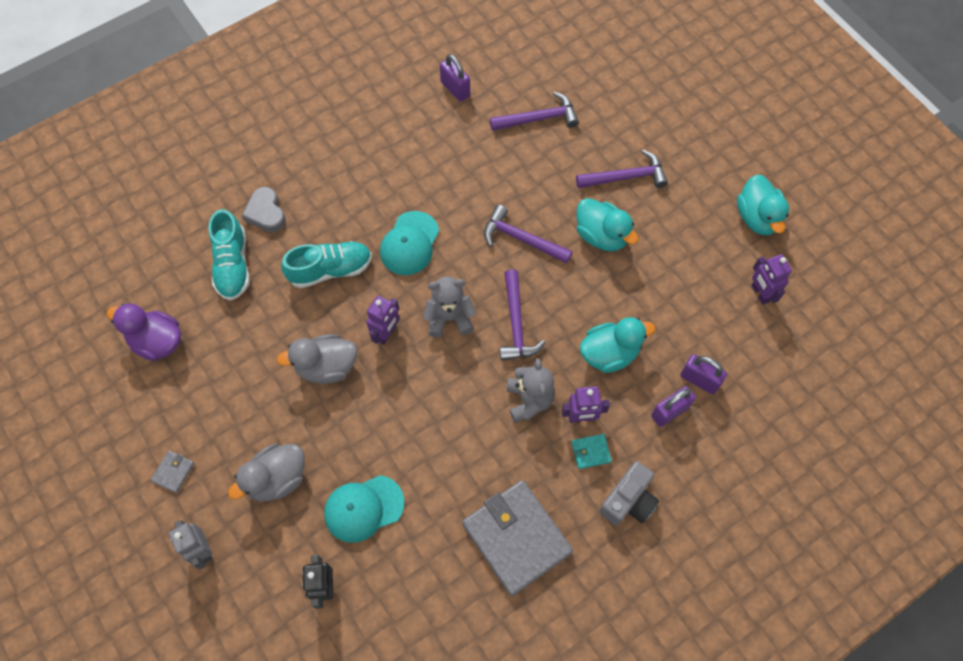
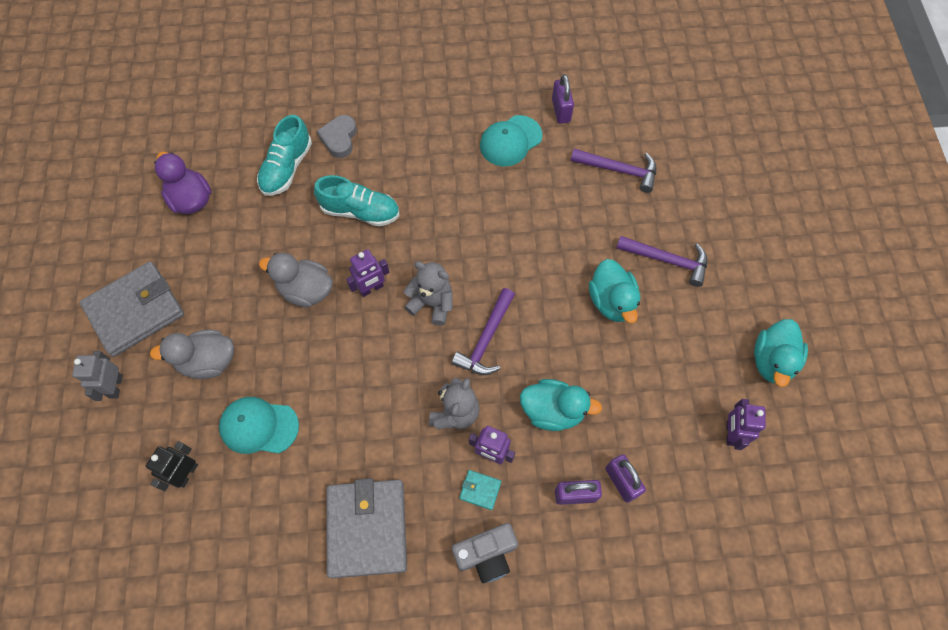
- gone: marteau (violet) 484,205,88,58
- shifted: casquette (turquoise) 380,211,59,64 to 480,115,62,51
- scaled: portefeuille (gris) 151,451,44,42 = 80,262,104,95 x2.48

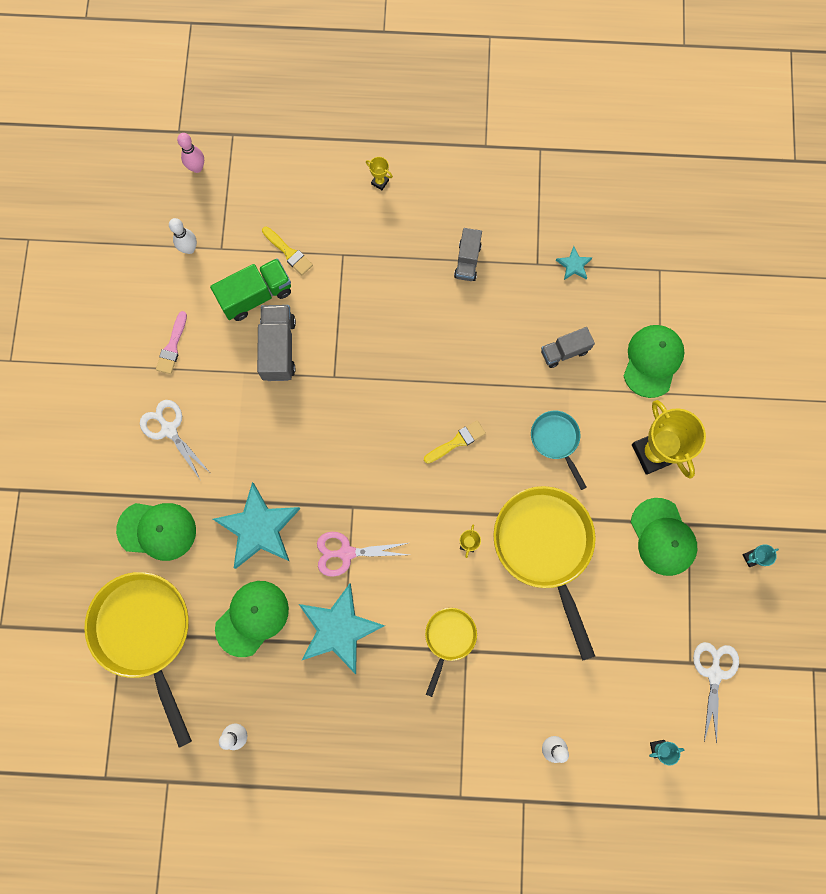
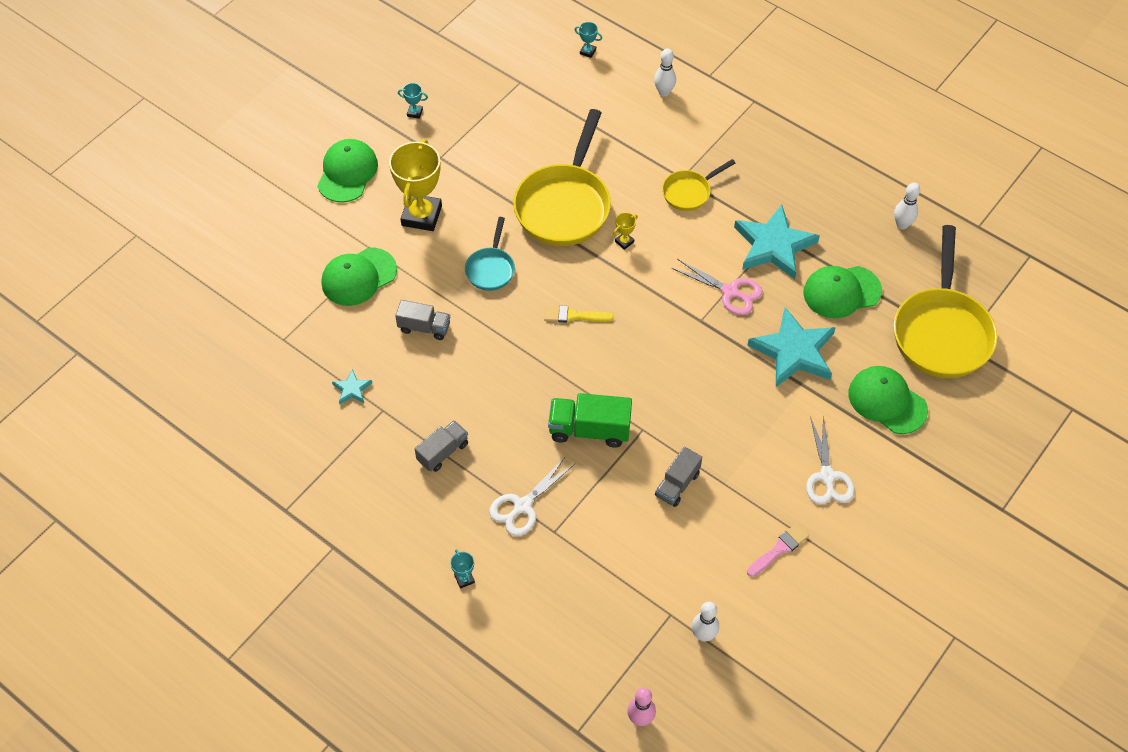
- gone: pinceau (jaune) 262,227,51,48
- shifted: camion (vert) 210,258,81,63 to 548,393,84,54
- shifted: casquette (vert) 631,498,66,78 to 317,139,61,64
- shifted: ciseaux (blanc) 693,642,46,102 to 489,456,86,80
- repainted: trophée (jaune) 366,157,27,33 to trophée (turquoise) 450,549,25,40
- scaled: camion (gris) 257,305,39,76 = 655,447,47,60 x0.66

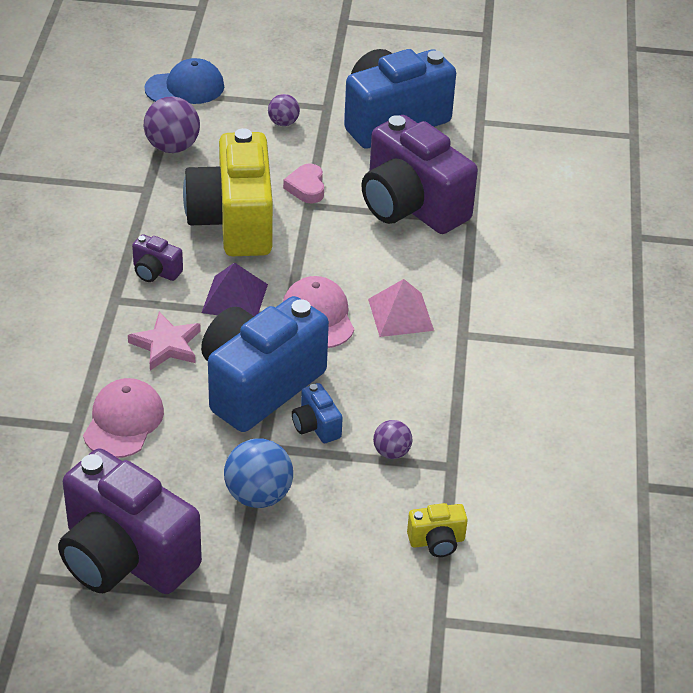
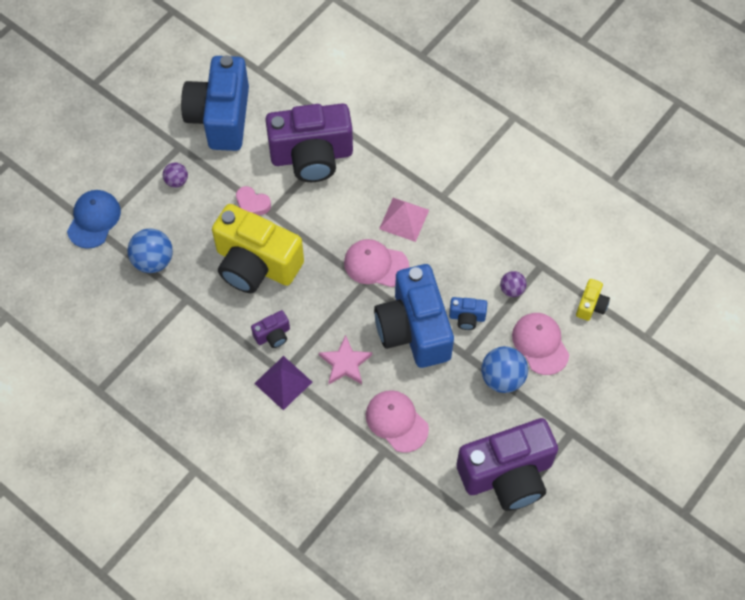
- new: casquette (rose) 512,313,57,62
- shifted: pyramide (violet) 201,262,67,54 to 254,356,58,54
- repainted: balle (violet) 144,96,56,57 to balle (bleu) 127,229,46,44

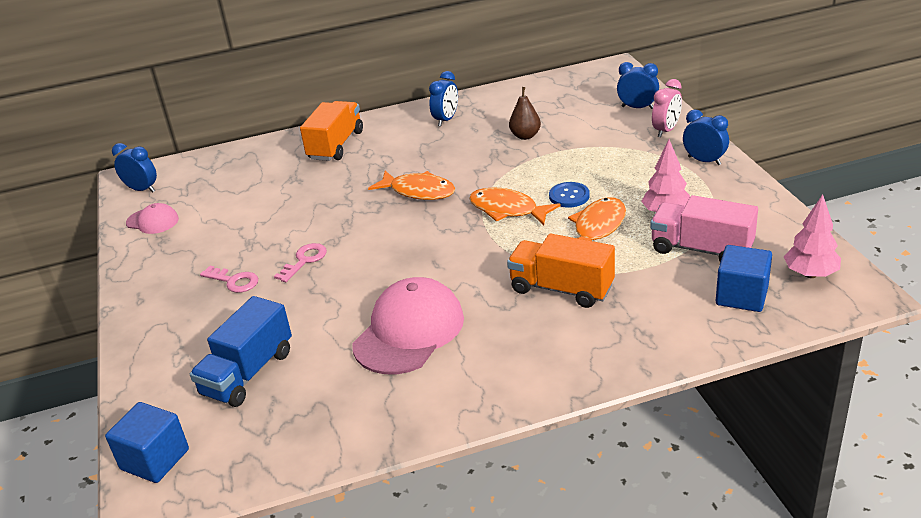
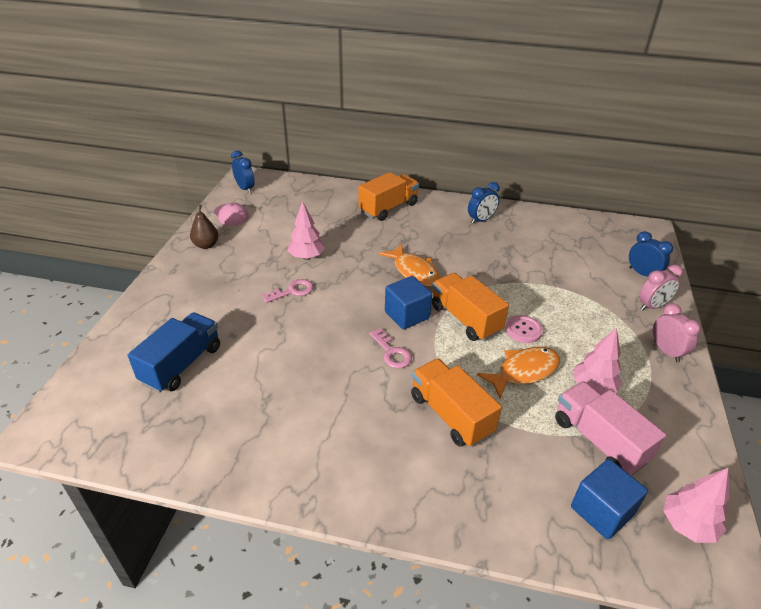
- gone: casquette (rose) 352,277,112,97
- new: arbre (rose) 288,201,37,59
- shifted: cube (bleu) 105,402,84,81 to 385,276,47,54
- shifted: clé (rose) 200,266,58,27 to 369,328,43,40
- shifted: poire (marron) 509,87,32,53 to 190,205,29,44
- swapped: poisson (orange) 469,187,91,38 to camion (orange) 432,273,77,68
- repainted: bouton (bleu) 549,182,41,26 to bouton (rose) 505,315,38,28
- repainted: réveil (bleu) 683,110,46,55 to réveil (rose) 653,303,48,59
- rotated: camion (bleu) 190,296,102,111 = 128,312,92,81 150 degrees clockwise

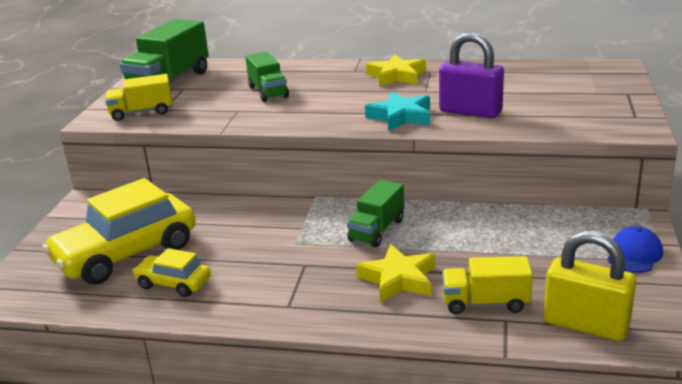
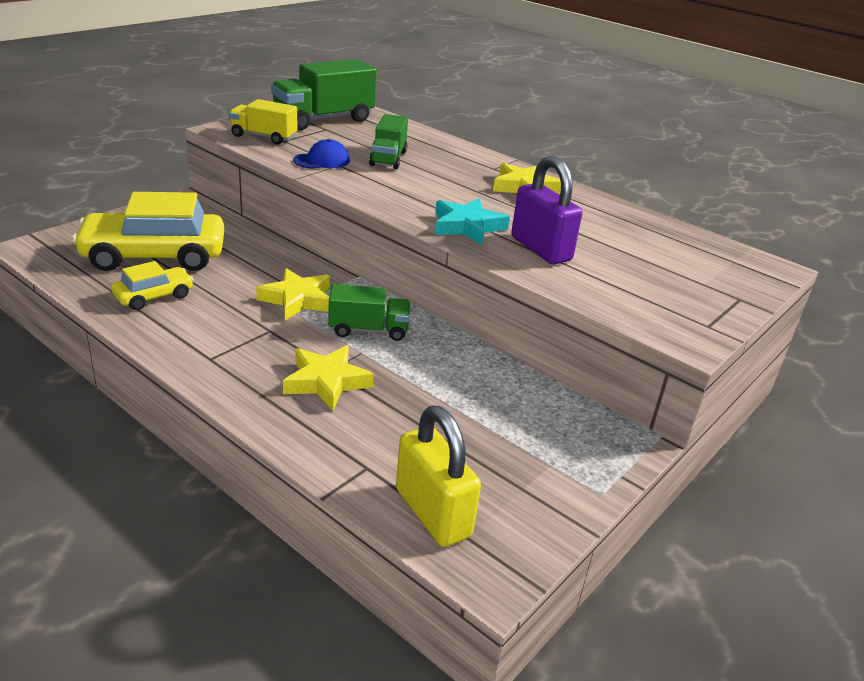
- gone: camion (jaune) 442,256,91,58
- new: étoile (jaune) 256,268,74,52
- shifted: casquette (bleu) 607,227,56,46 to 293,139,57,30
- rotated: voiture (jaune) 132,248,79,49 = 111,261,83,49 90 degrees clockwise
- rotated: camion (vert) 347,179,57,68 = 328,284,82,57 150 degrees counterclockwise

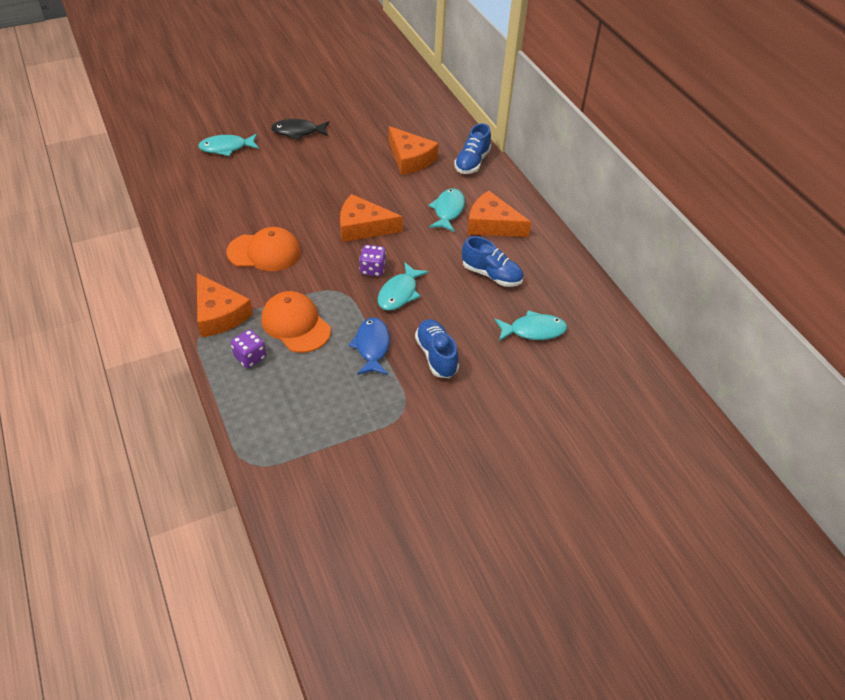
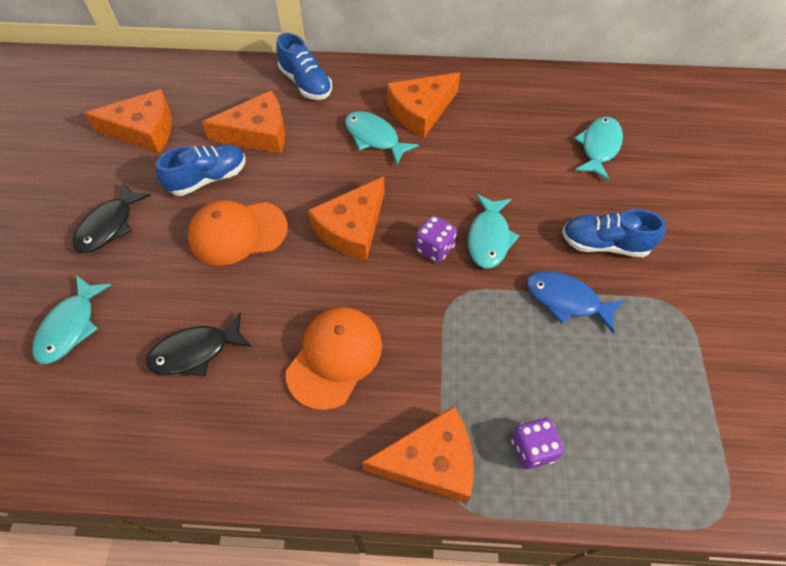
- new: fromage (orange) 84,89,88,64
- new: poisson (noir) 146,313,106,63
- shifted: casquette (orange) 261,291,70,62 to 188,200,100,66
- shifted: chaussure (bleu) 462,236,62,51 to 156,145,89,51
- rotated: poisson (turquoise) 378,262,51,49 = 468,194,51,75 45 degrees clockwise

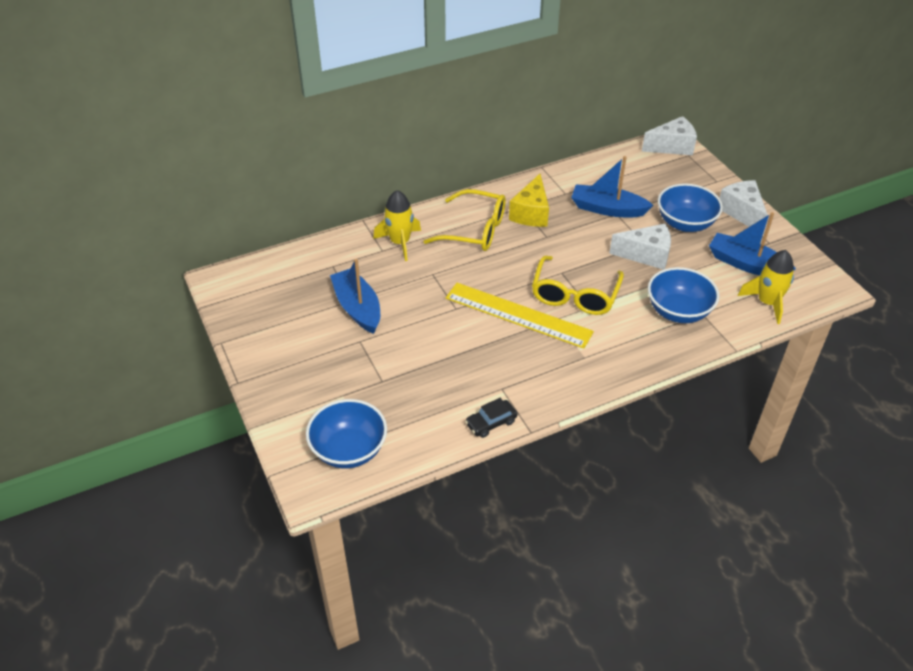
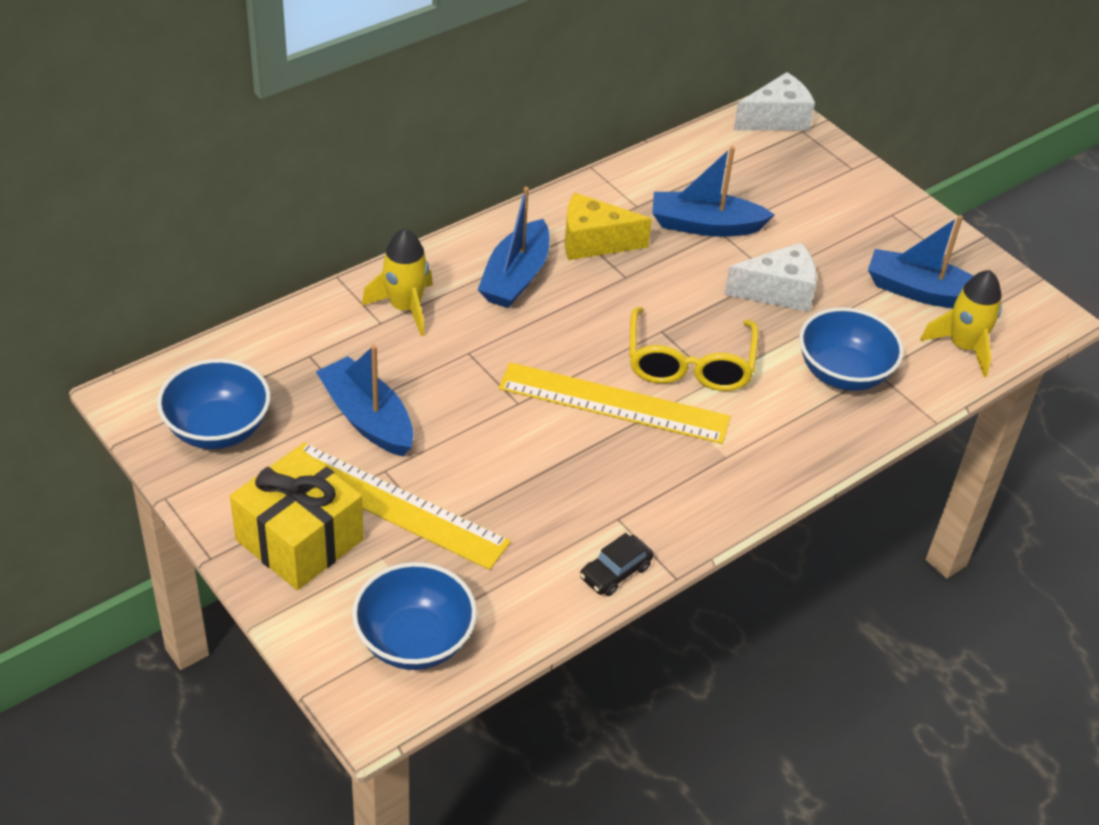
- gone: fromage (blanc) 720,180,48,47
- new: cadeau (jaune) 230,447,134,143
- new: règle (jaune) 299,442,212,128
- shifted: bol (bleu) 658,183,65,49 to 157,359,114,90
- swapped: lunettes (jaune) 423,189,83,62 to bateau (bleu) 478,187,71,121
- rotated: fromage (jaune) 509,174,40,53 = 565,193,87,67 90 degrees clockwise

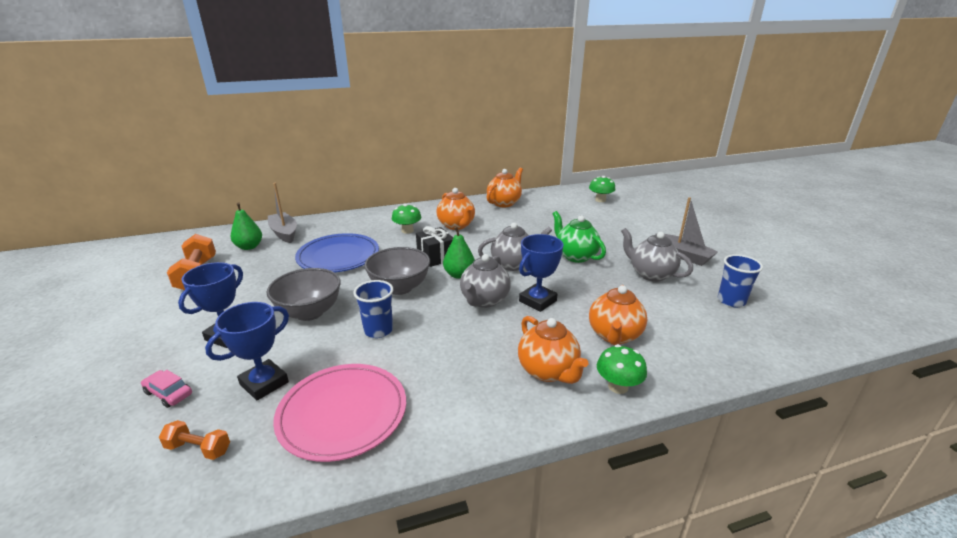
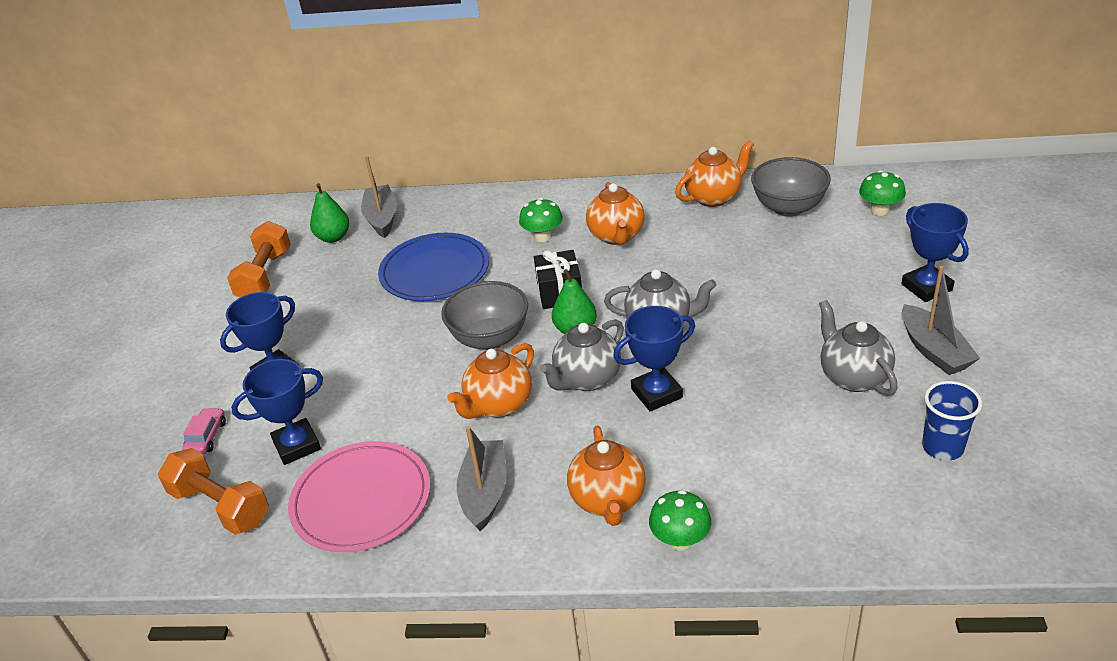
- gone: gobelet (bleu) 354,280,39,58
- gone: théière (vert) 553,211,53,52
- new: bateau (gris) 457,426,50,105
- new: trophée (bleu) 901,203,68,99
- shifted: bol (gris) 267,268,74,53 to 751,157,80,60
- shifted: théière (orange) 589,285,58,60 to 447,343,87,76
- rotated: voiture (rose) 141,370,51,38 = 182,408,44,46 45 degrees clockwise
- scaled: haltère (orange) 159,420,71,40 = 158,448,111,87 x1.80

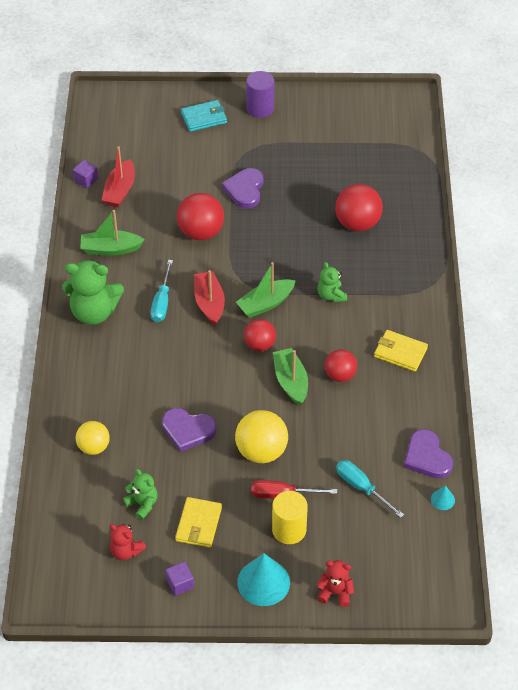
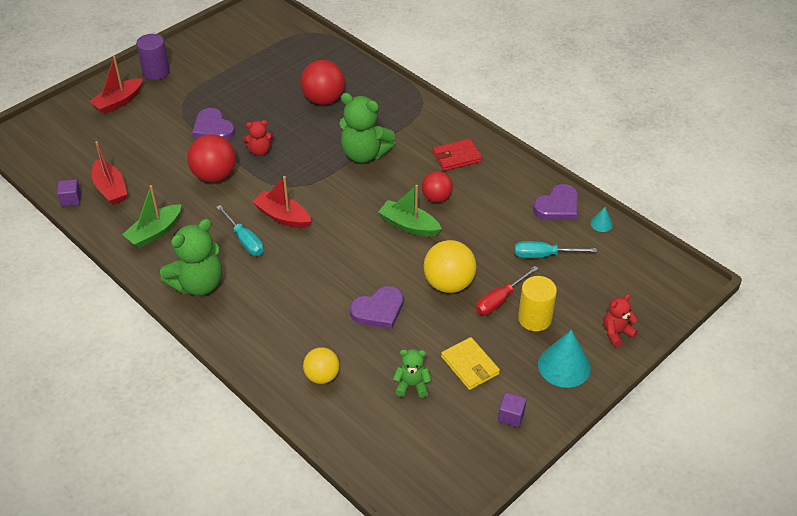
- gone: bateau (vert) 236,262,60,56
- gone: balle (rouge) 244,319,32,32
- shifted: ours en peluche (rouge) 109,524,37,37 to 243,120,31,36
- swapped: portefeuille (turquoise) 181,100,46,32 to bateau (rouge) 89,56,54,58
- repainted: portefeuille (jaune) 374,330,54,42 to portefeuille (rouge) 432,138,50,33
- rotated: cœur (violet) 404,429,49,50 = 533,184,45,36 60 degrees counterclockwise
- scaled: ours en peluche (vert) 317,262,30,40 = 340,93,56,70 x1.86

